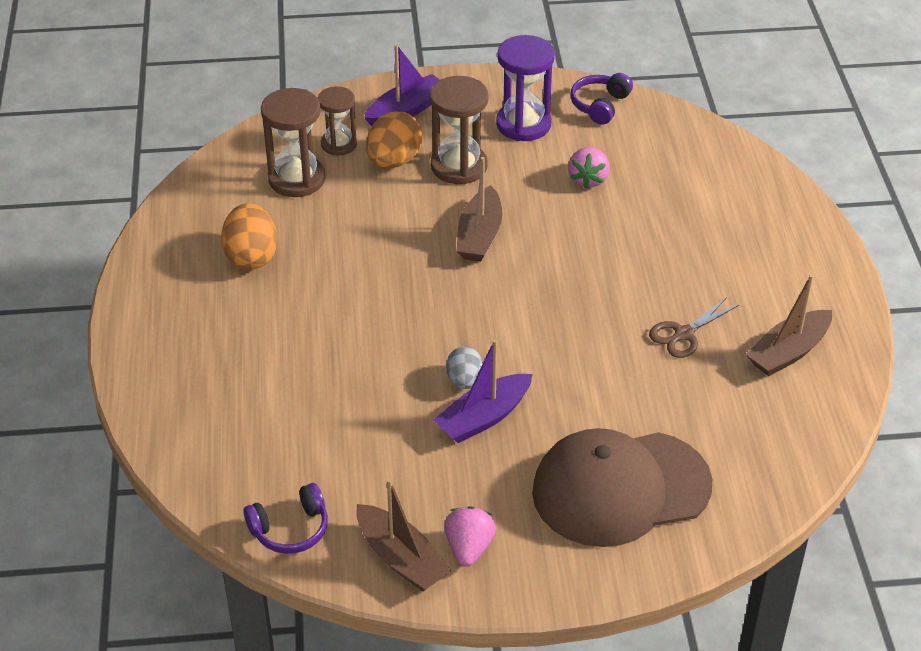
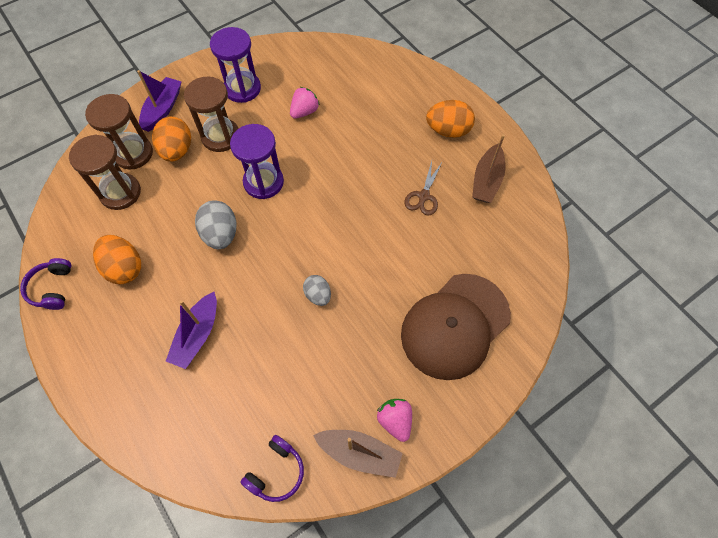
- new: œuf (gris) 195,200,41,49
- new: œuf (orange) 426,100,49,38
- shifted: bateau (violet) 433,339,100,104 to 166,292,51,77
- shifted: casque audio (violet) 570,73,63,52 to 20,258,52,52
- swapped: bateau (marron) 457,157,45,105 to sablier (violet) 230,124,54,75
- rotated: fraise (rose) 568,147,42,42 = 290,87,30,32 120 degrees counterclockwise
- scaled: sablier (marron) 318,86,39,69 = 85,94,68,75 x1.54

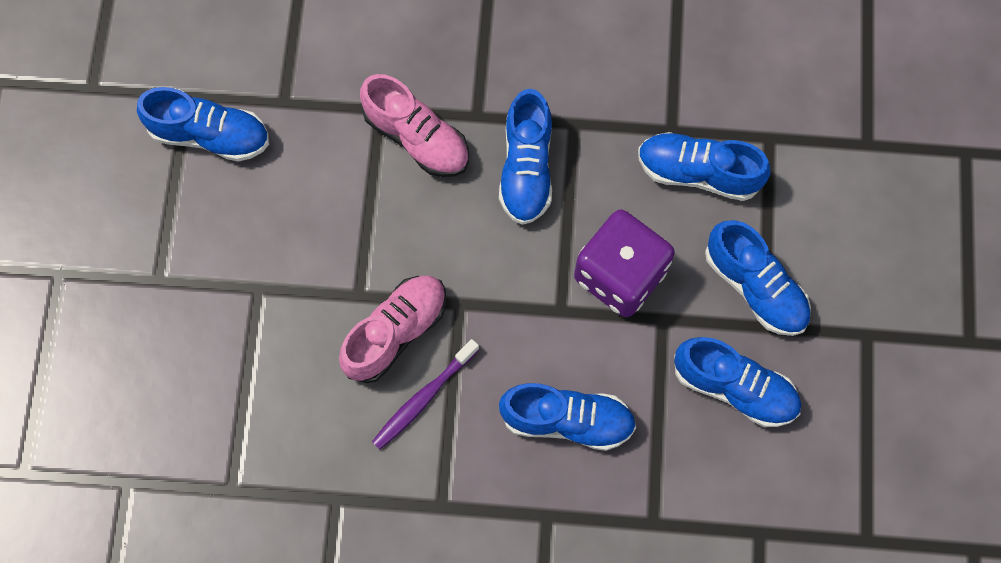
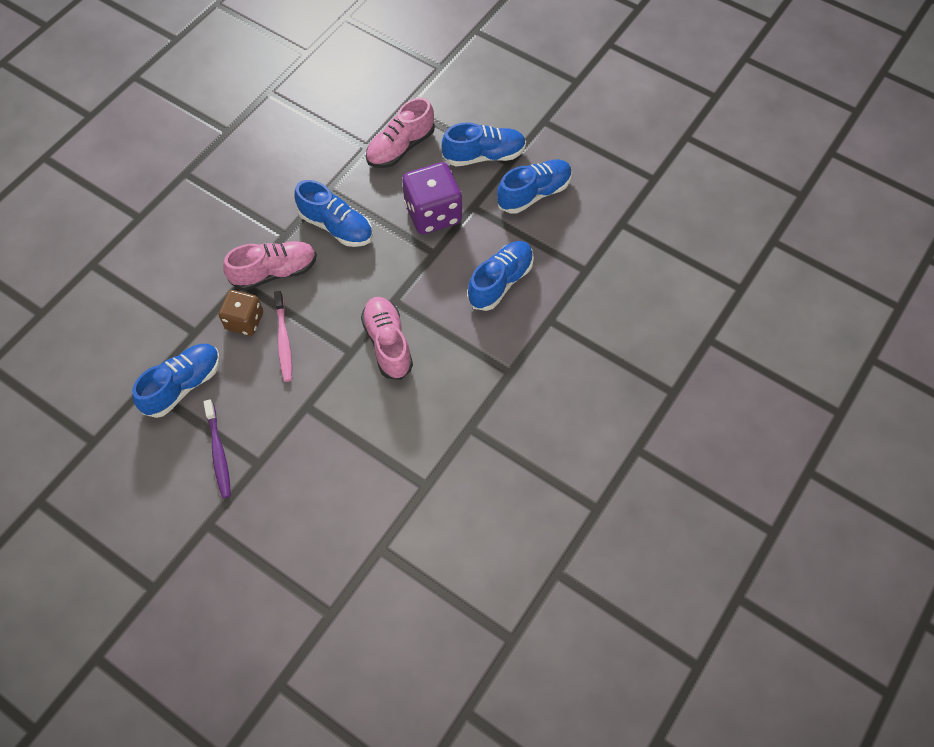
- new: dé (marron) 219,290,44,46
- new: brosse à dents (rose) 274,291,18,91
- shifted: brosse à dents (violet) 372,339,107,110 to 203,400,28,98
- repainted: chaussure (bleu) 638,132,132,69 to chaussure (rose) 366,97,69,71

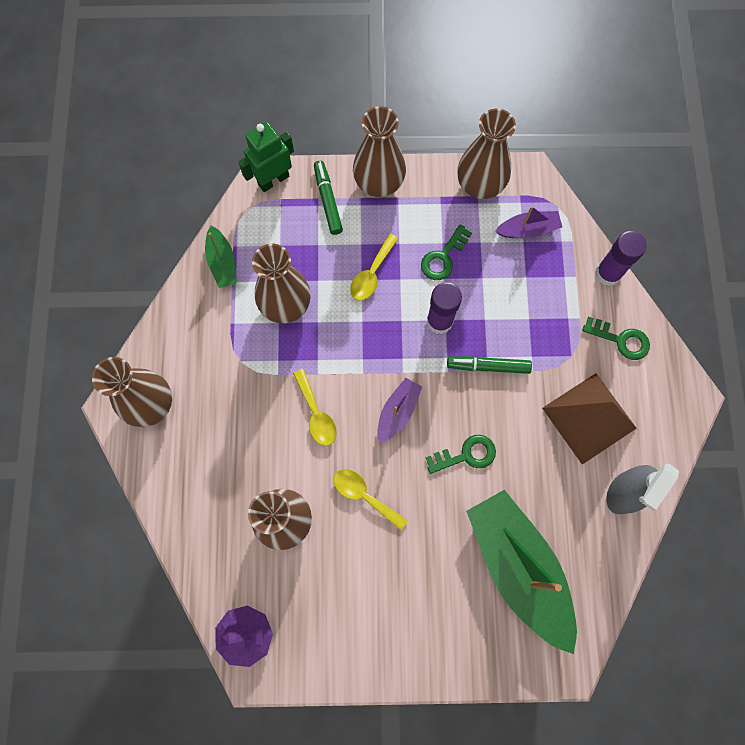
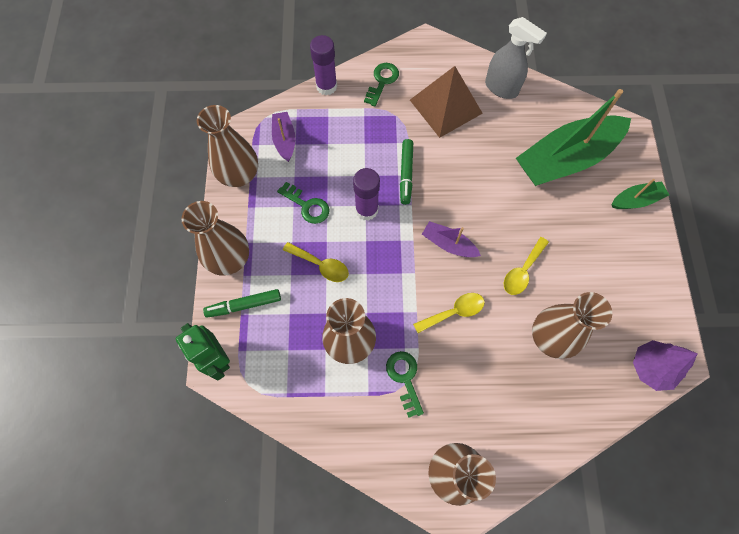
- shifted: bateau (vert) 205,226,32,62 to 611,179,58,30
- shifted: clé (vert) 426,435,70,39 to 386,351,38,67

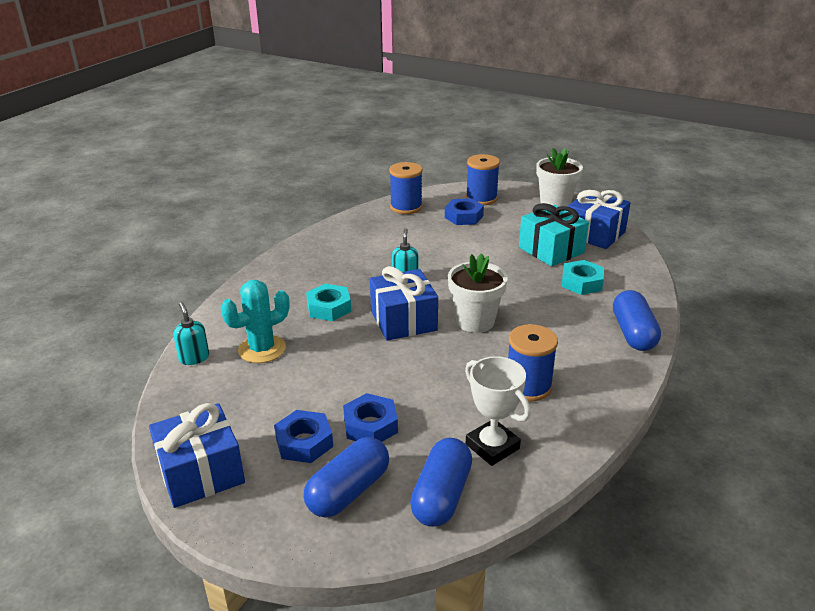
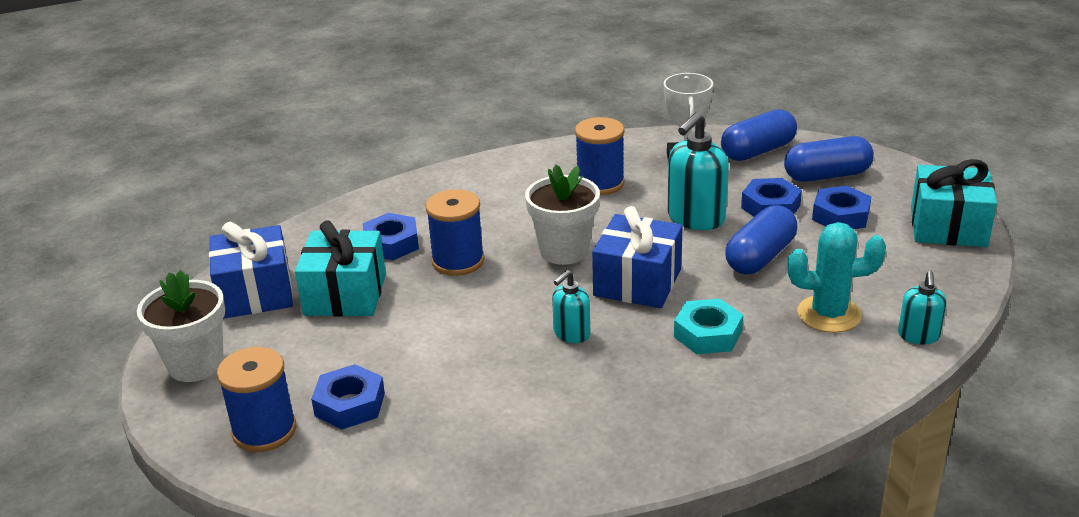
- new: distributeur de savon (turquoise) 667,112,62,118
- shifted: bobine (bleu) 389,162,34,52 to 425,189,60,87
- shifted: gélule (bleu) 613,290,48,61 to 725,205,72,69
- repainted: cadeau (bleu) 149,403,96,105 to cadeau (turquoise) 911,159,86,88
- repainted: écrou (turquoise) 561,260,43,35 to écrou (bleu) 363,213,56,47

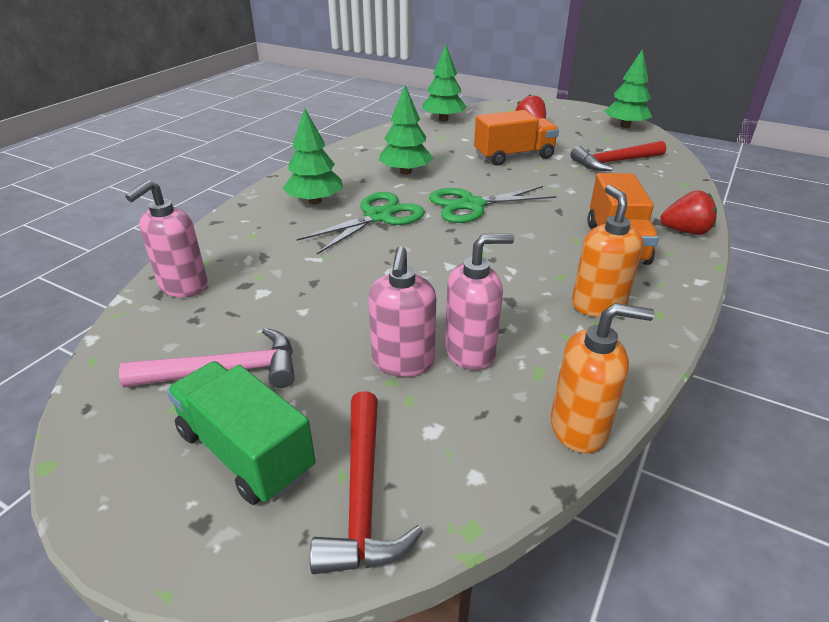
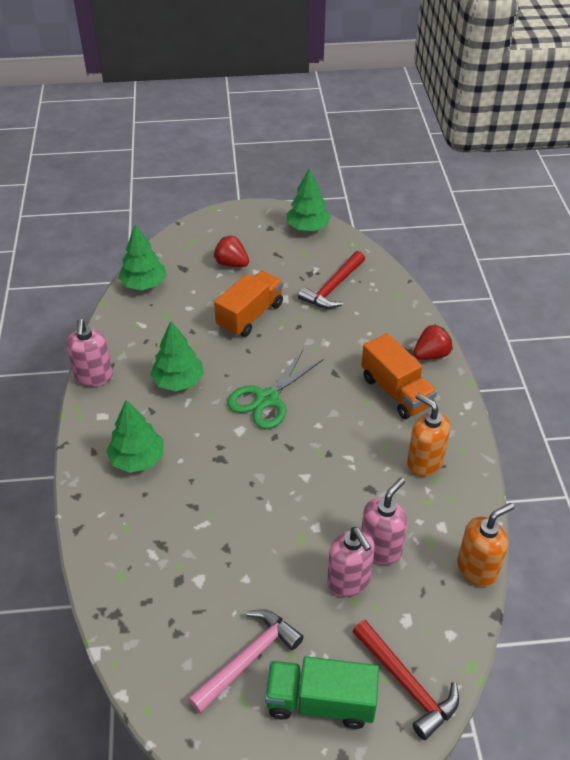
- gone: ciseaux (vert) 297,192,128,62
- shifted: distributeur de savon (rose) 125,180,83,118 to 67,319,46,68

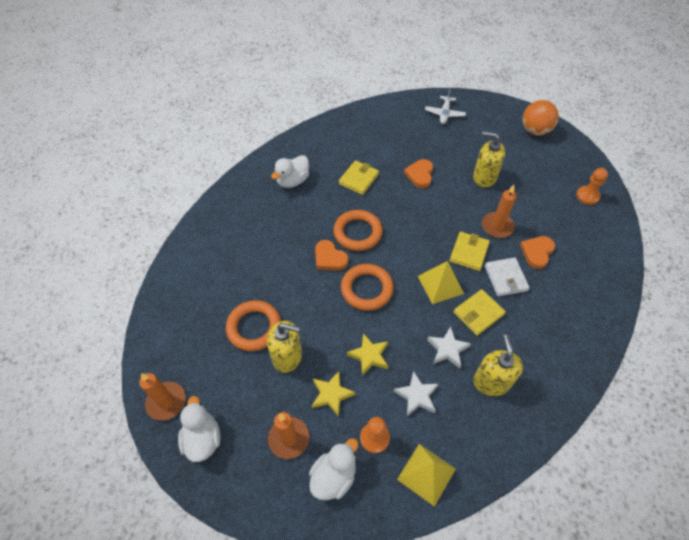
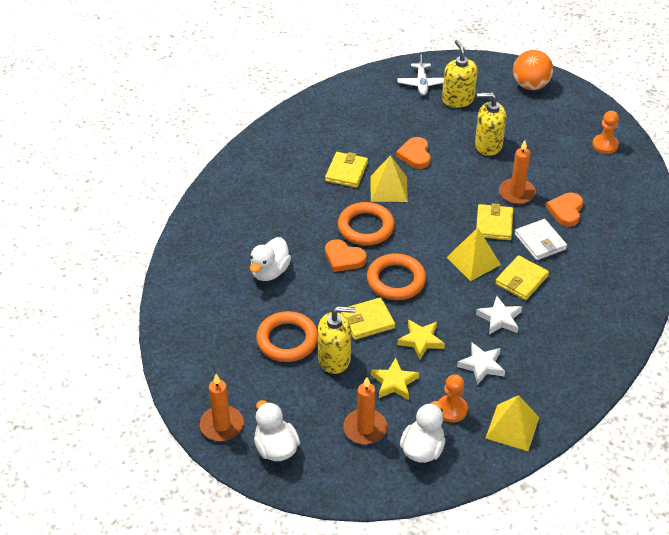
- new: portefeuille (jaune) 341,297,54,43
- new: pyramide (jaune) 370,155,38,47
- shifted: canard (blanc) 271,155,38,33 to 250,237,41,44
- shifted: distributeur de savon (jaune) 473,334,50,62 to 442,40,36,68

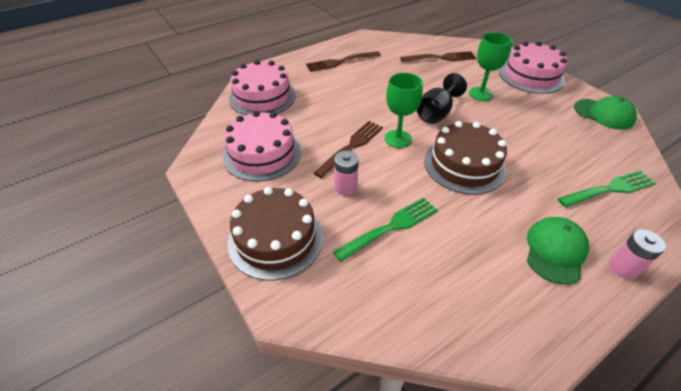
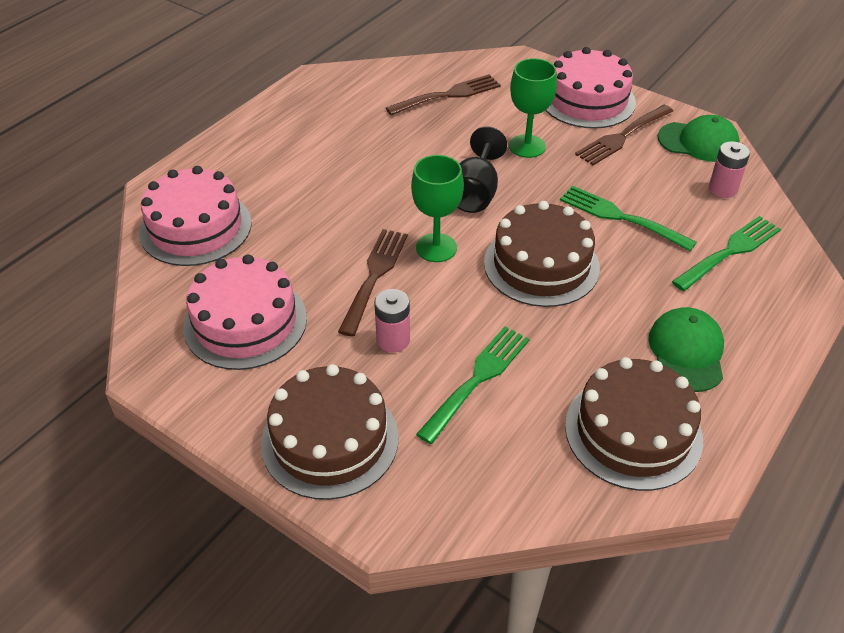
- new: fourchette (vert) 560,186,137,65
- new: gâteau (marron) 565,357,138,134
- shifted: fourchette (marron) 306,51,75,21 to 575,105,98,60
- shifted: pile (rose) 609,229,57,50 to 709,141,41,57

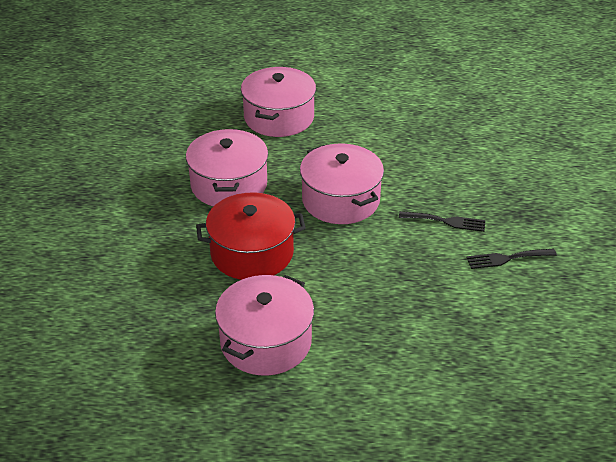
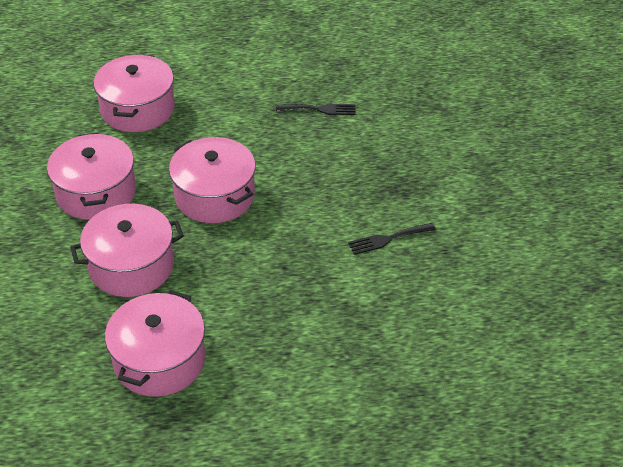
- shifted: fourchette (noir) 399,211,87,21 to 276,104,80,11
- repainted: marmite (rouge) 196,192,110,88 to marmite (rose) 70,204,114,93

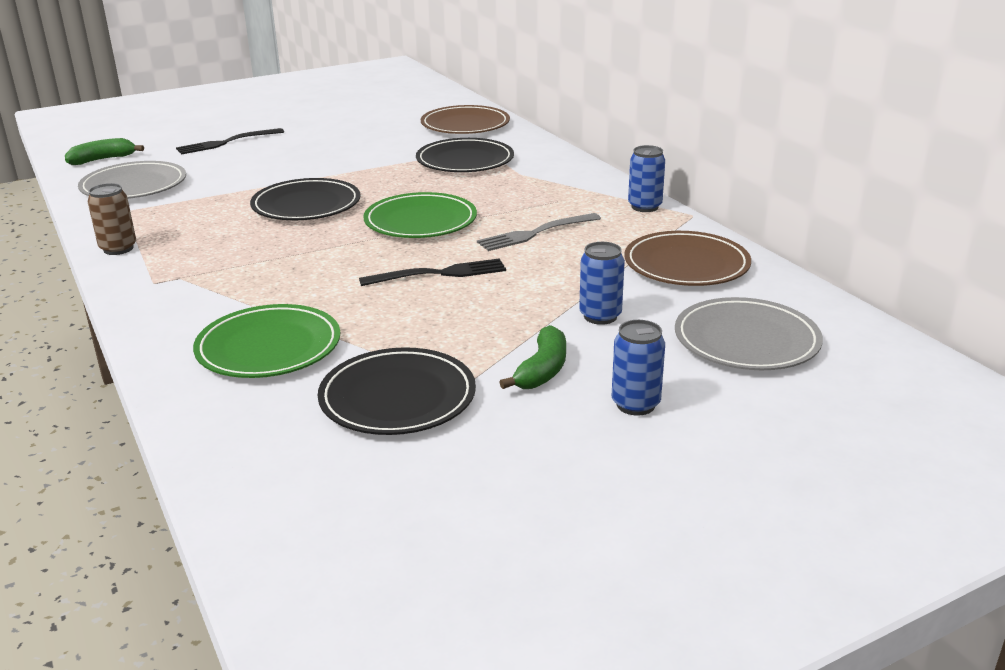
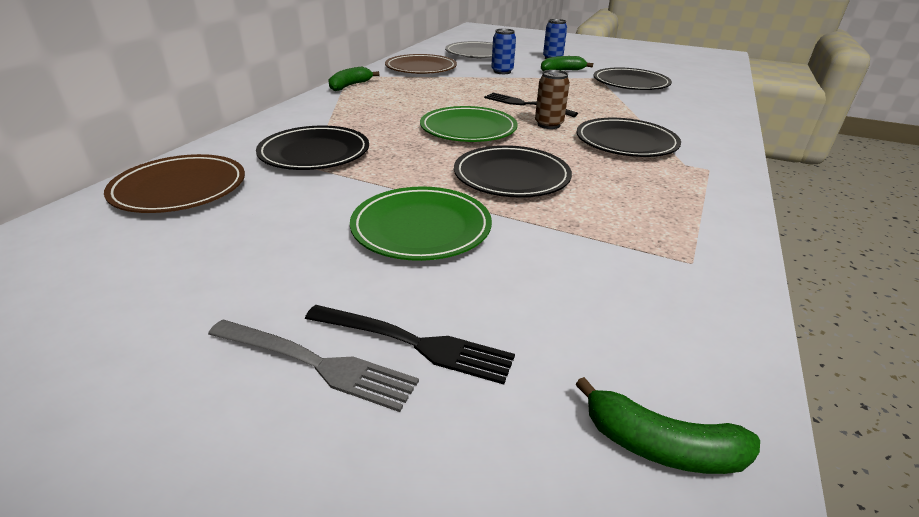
- gone: assiette (gris) 78,161,108,38
- new: assiette (noir) 576,118,105,39
- shifted: canette (marron) 88,183,48,72 to 535,70,35,59
- shifted: assiette (vert) 193,304,147,74 to 350,186,142,75
- shifted: fourchette (gris) 477,213,124,38 to 208,320,211,92
- swapped: canette (bleu) 628,145,37,67 to banane (vert) 328,67,52,24

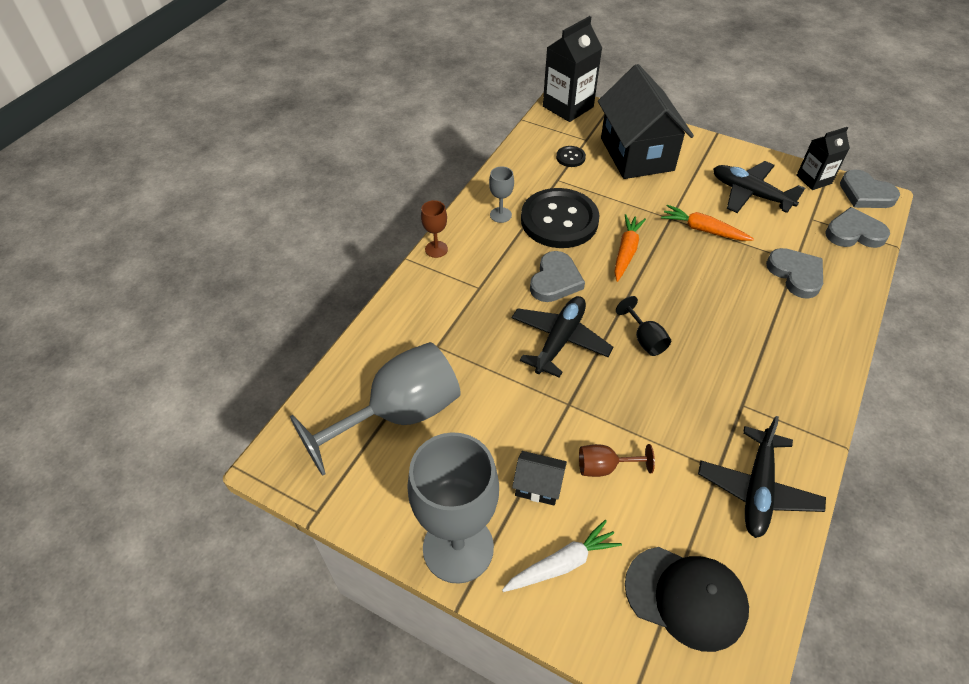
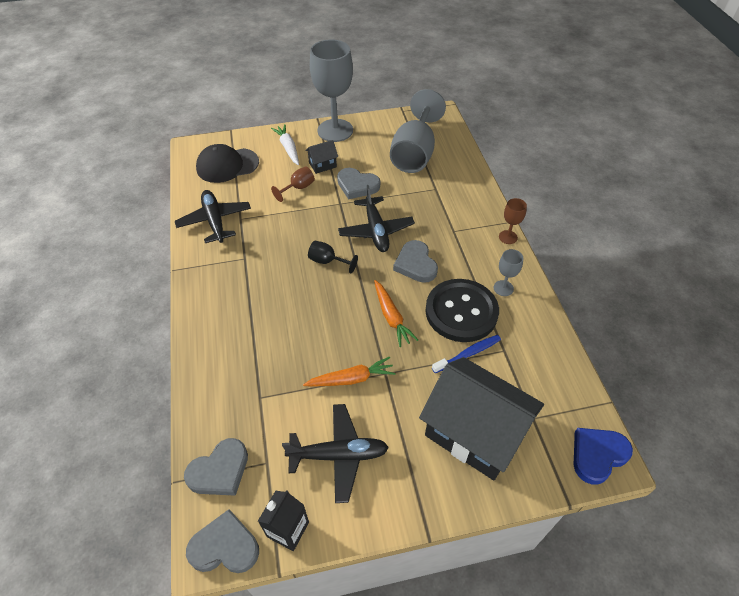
- gone: bouton (noir) 556,146,30,21
- new: brosse à dents (bleu) 432,335,69,38
- shifted: cœur (gris) 766,248,57,51 to 337,168,43,31
- swapped: brique de lait (noir) 543,16,59,106 to cœur (bleu) 574,428,59,57
- rotated: carotte (blanc) 502,520,120,72 = 271,124,28,41 135 degrees clockwise

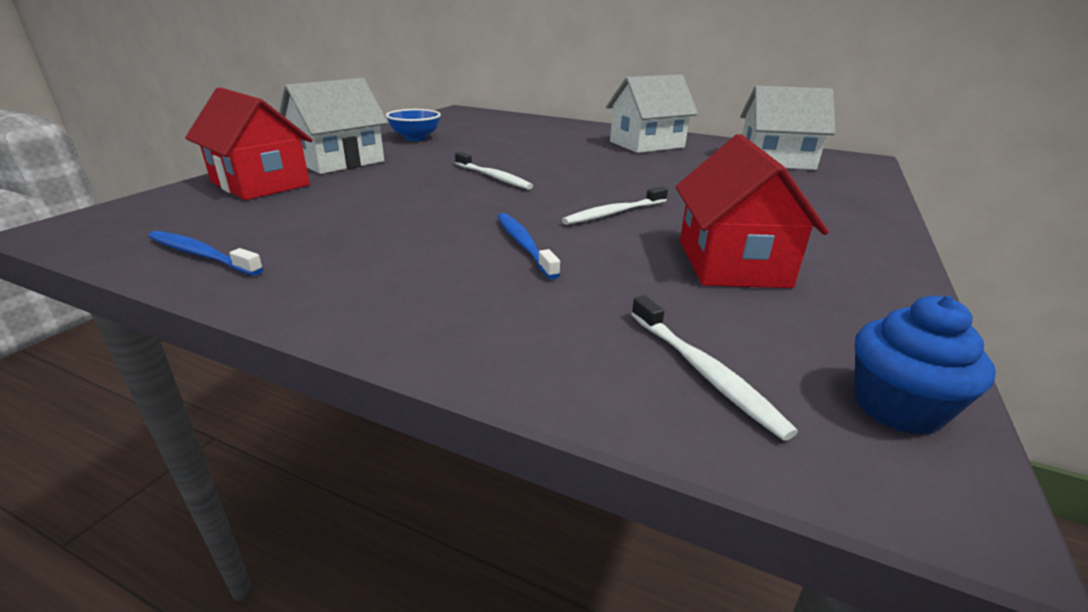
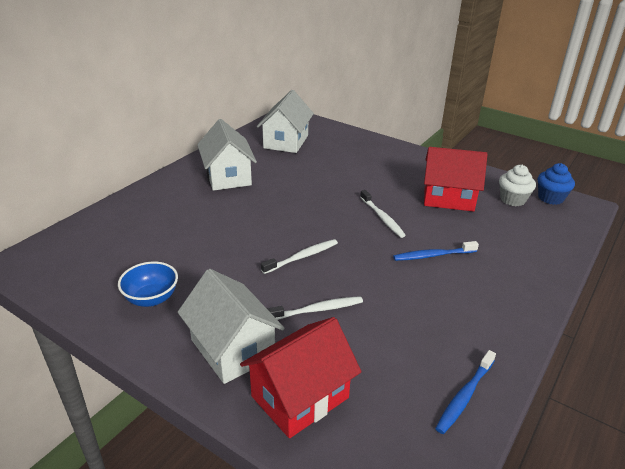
- new: muffin (blanc) 499,165,37,41
- shifted: brosse à dents (blanc) 631,295,167,146 to 267,296,96,24

